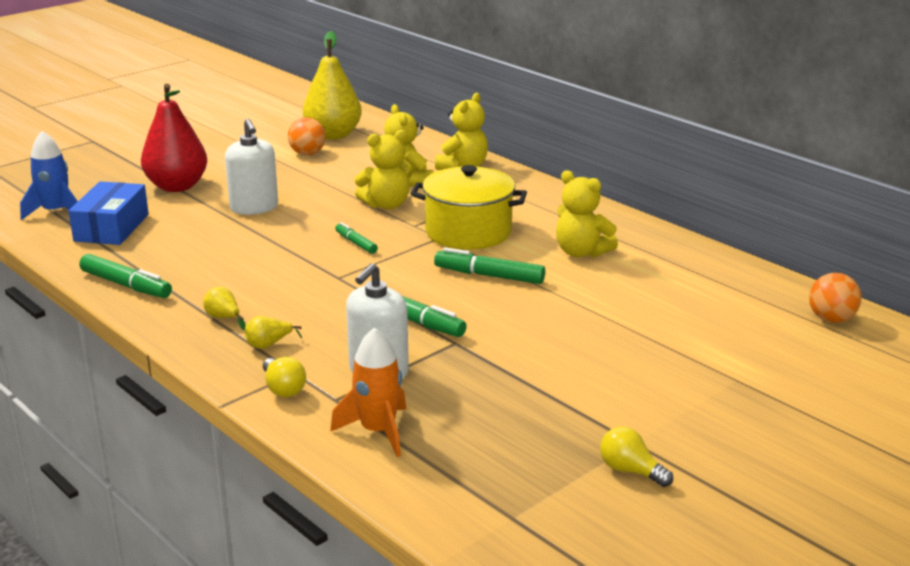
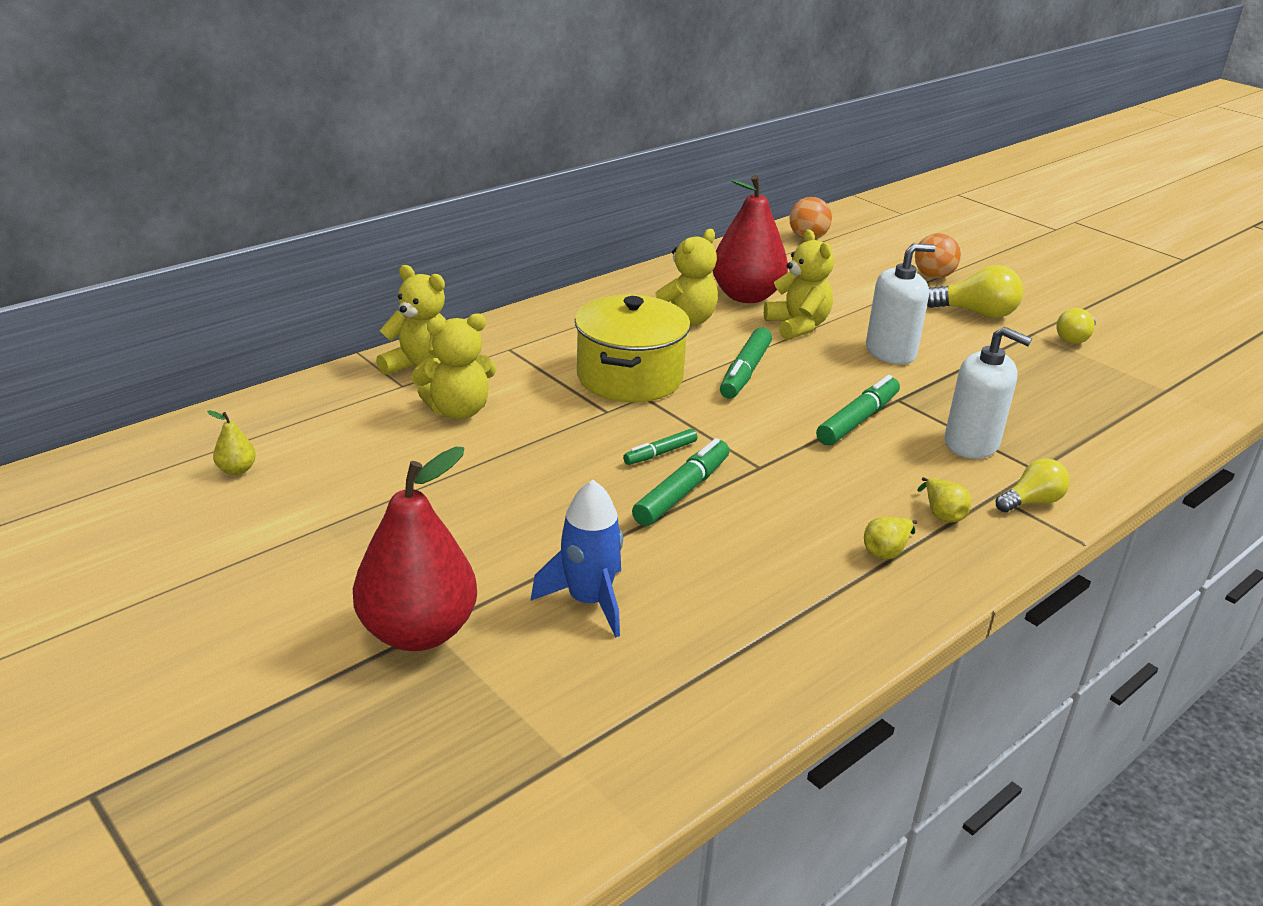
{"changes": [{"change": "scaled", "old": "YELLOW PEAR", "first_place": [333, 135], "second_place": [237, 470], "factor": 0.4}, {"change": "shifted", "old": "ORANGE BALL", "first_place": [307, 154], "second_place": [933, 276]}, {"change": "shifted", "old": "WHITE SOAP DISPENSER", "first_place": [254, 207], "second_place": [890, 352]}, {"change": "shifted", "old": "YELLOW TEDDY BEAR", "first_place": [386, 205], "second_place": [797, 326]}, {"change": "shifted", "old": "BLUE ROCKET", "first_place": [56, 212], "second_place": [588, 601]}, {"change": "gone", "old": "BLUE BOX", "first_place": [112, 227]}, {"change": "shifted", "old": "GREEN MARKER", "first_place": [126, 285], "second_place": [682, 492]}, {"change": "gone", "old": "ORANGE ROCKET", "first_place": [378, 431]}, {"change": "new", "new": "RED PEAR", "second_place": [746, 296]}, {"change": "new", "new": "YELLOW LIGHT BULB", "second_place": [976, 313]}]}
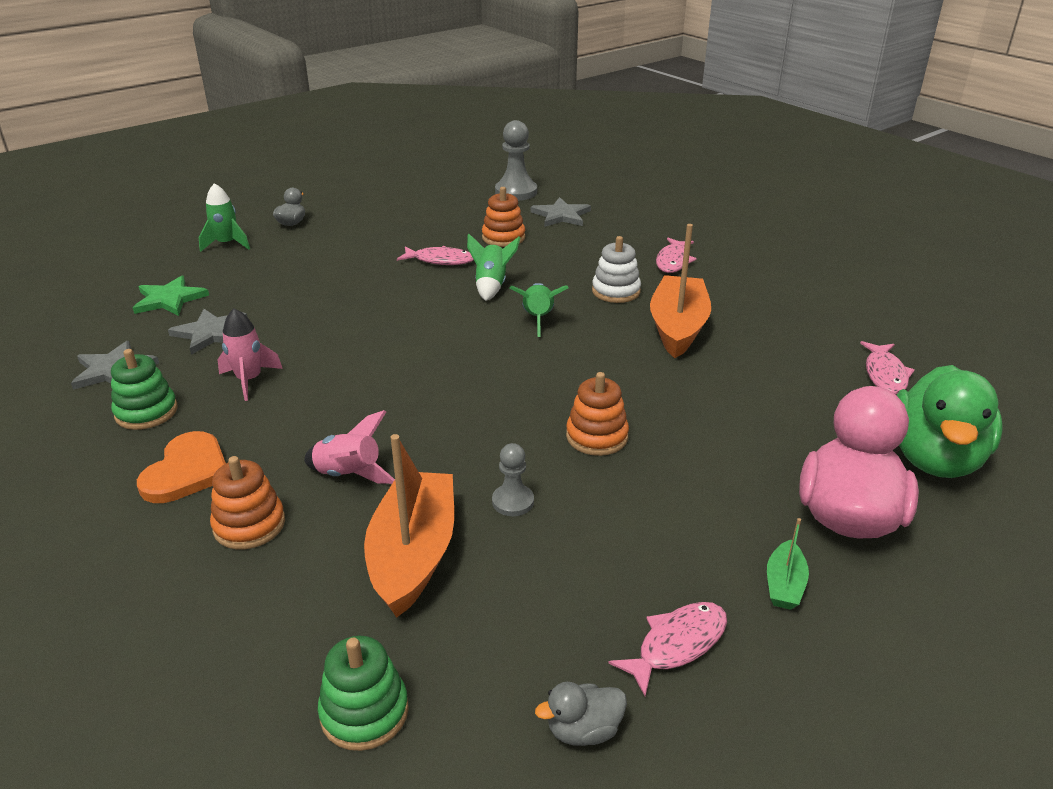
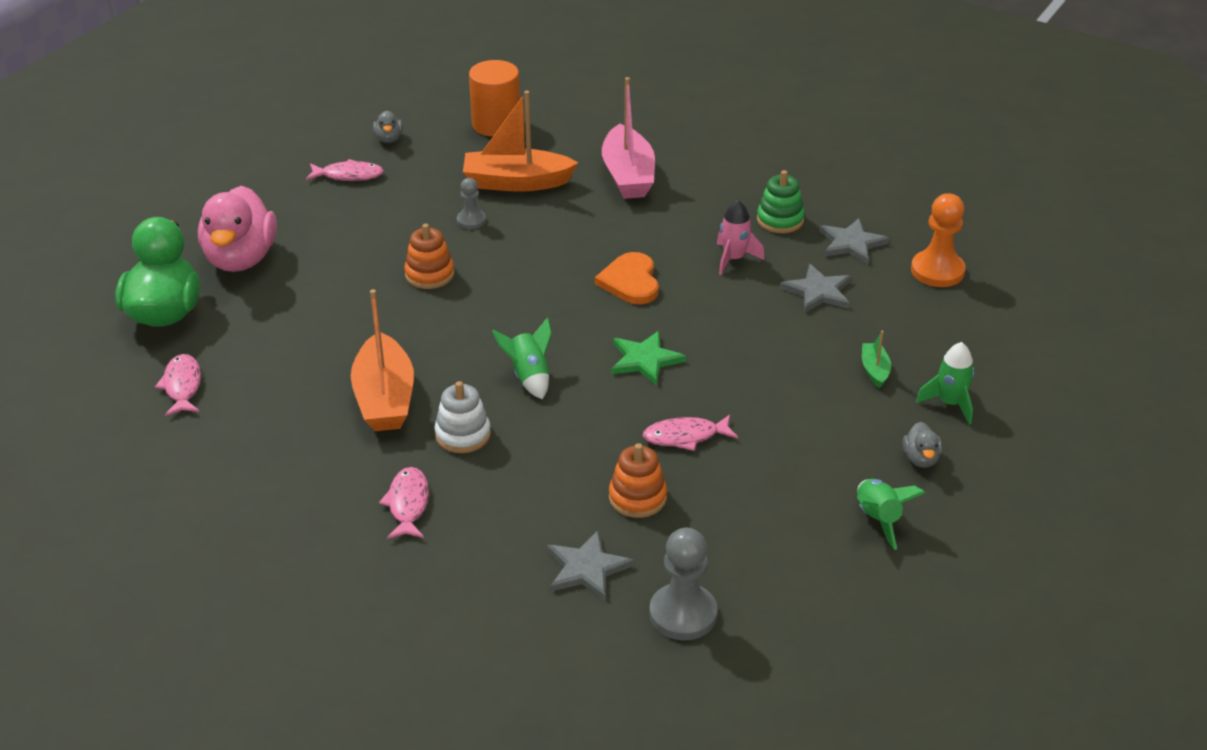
{"changes": [{"change": "shifted", "old": "GREEN ROCKET", "first_place": [491, 286], "second_place": [877, 519]}, {"change": "shifted", "old": "GREEN STAR", "first_place": [169, 299], "second_place": [645, 360]}, {"change": "gone", "old": "PINK ROCKET", "first_place": [349, 475]}, {"change": "shifted", "old": "ORANGE HEART", "first_place": [187, 471], "second_place": [630, 281]}, {"change": "rotated", "old": "ORANGE BOAT", "first_place": [413, 554], "second_place": [516, 182], "degrees": 105}, {"change": "swapped", "old": "ORANGE STACKING TOY", "new": "PINK BOAT", "first_place": [249, 525], "second_place": [628, 175]}, {"change": "shifted", "old": "GREEN BOAT", "first_place": [784, 585], "second_place": [874, 370]}, {"change": "rotated", "old": "PINK FISH", "first_place": [677, 645], "second_place": [348, 175], "degrees": -120}, {"change": "swapped", "old": "GREEN STACKING TOY", "new": "ORANGE CYLINDER", "first_place": [364, 712], "second_place": [496, 124]}, {"change": "rotated", "old": "GREY DUCK", "first_place": [583, 730], "second_place": [389, 139], "degrees": 120}, {"change": "new", "new": "ORANGE PAWN", "second_place": [937, 271]}]}
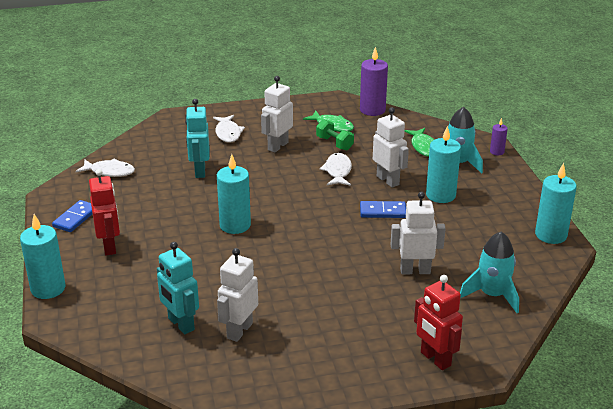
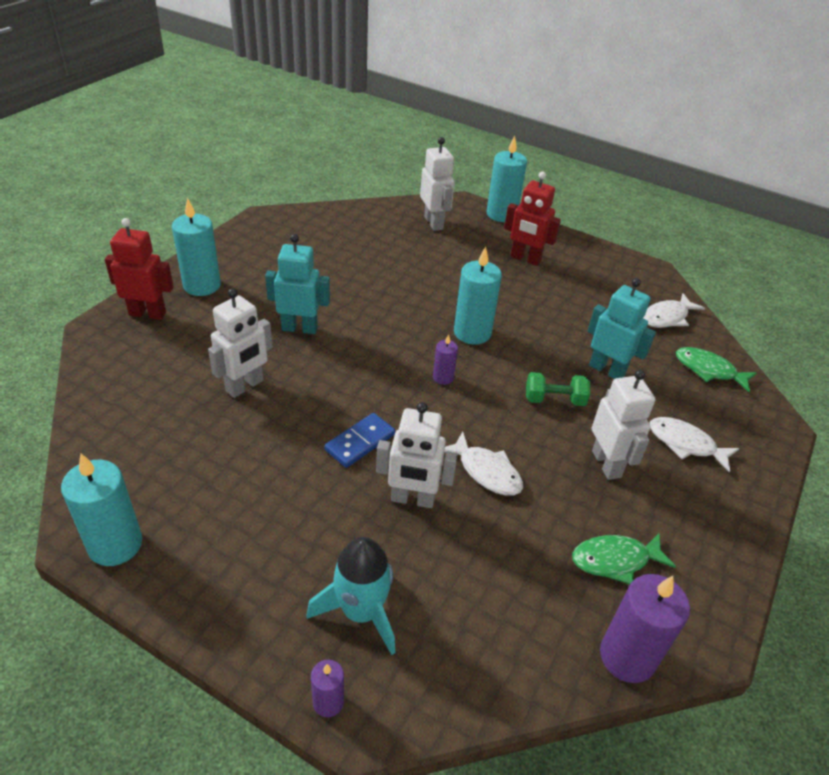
{"changes": [{"change": "shifted", "old": "GREEN DUMBBELL", "first_place": [334, 143], "second_place": [554, 400]}, {"change": "shifted", "old": "TURQUOISE CANDLE", "first_place": [440, 195], "second_place": [202, 285]}, {"change": "shifted", "old": "GREEN FISH", "first_place": [424, 147], "second_place": [708, 370]}, {"change": "gone", "old": "BLUE DOMINO", "first_place": [75, 218]}, {"change": "gone", "old": "TURQUOISE ROCKET", "first_place": [492, 295]}, {"change": "shifted", "old": "TURQUOISE ROBOT", "first_place": [180, 324], "second_place": [299, 328]}, {"change": "shifted", "old": "WHITE ROBOT", "first_place": [239, 331], "second_place": [434, 223]}, {"change": "new", "new": "PURPLE CANDLE", "second_place": [443, 377]}]}
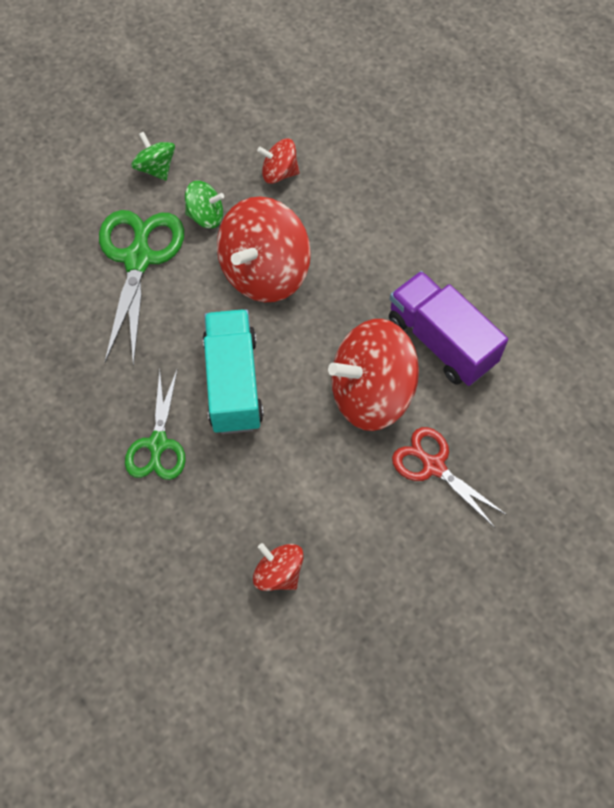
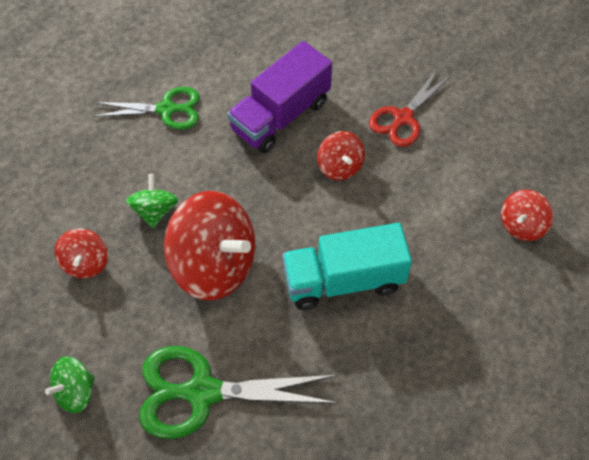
{"changes": [{"change": "shifted", "old": "GREEN SPINNING TOP", "first_place": [206, 216], "second_place": [154, 211]}, {"change": "scaled", "old": "RED SPINNING TOP", "first_place": [371, 393], "second_place": [340, 166], "factor": 0.5}, {"change": "shifted", "old": "GREEN SCISSORS", "first_place": [158, 444], "second_place": [166, 109]}]}
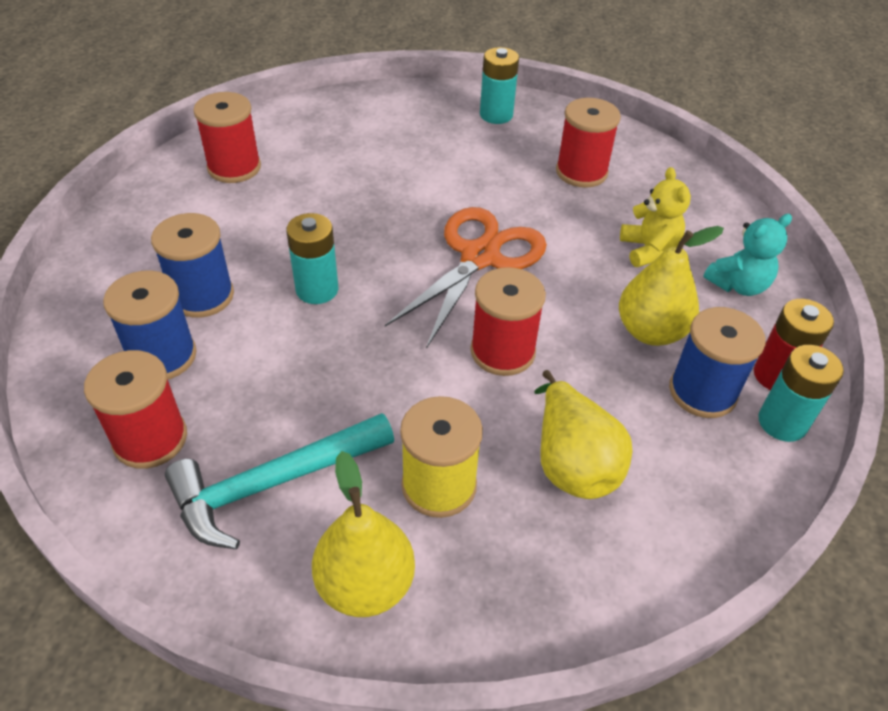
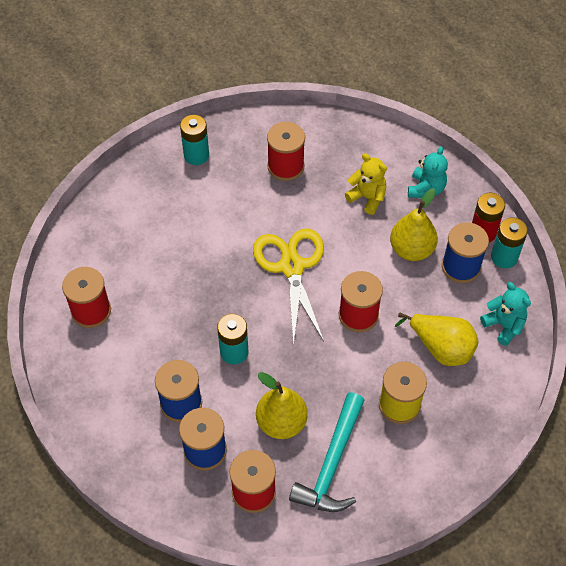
{"changes": [{"change": "repainted", "old": "ORANGE SCISSORS", "new": "YELLOW SCISSORS", "first_place": [480, 257], "second_place": [291, 267]}, {"change": "shifted", "old": "YELLOW PEAR", "first_place": [365, 584], "second_place": [281, 422]}, {"change": "new", "new": "TURQUOISE TEDDY BEAR", "second_place": [504, 325]}]}
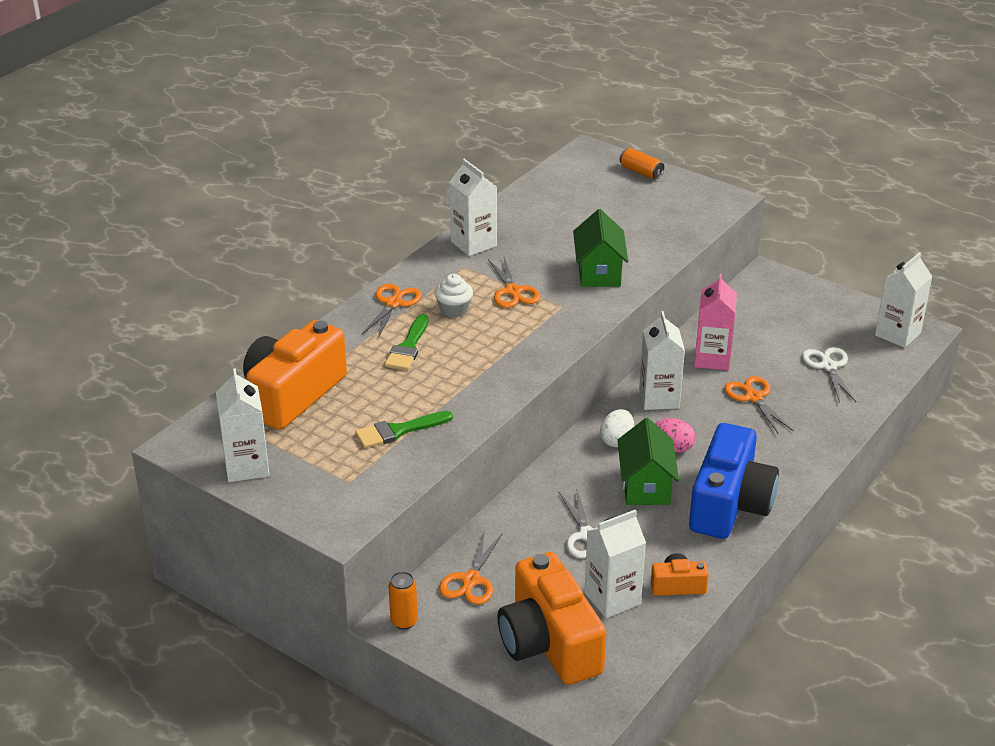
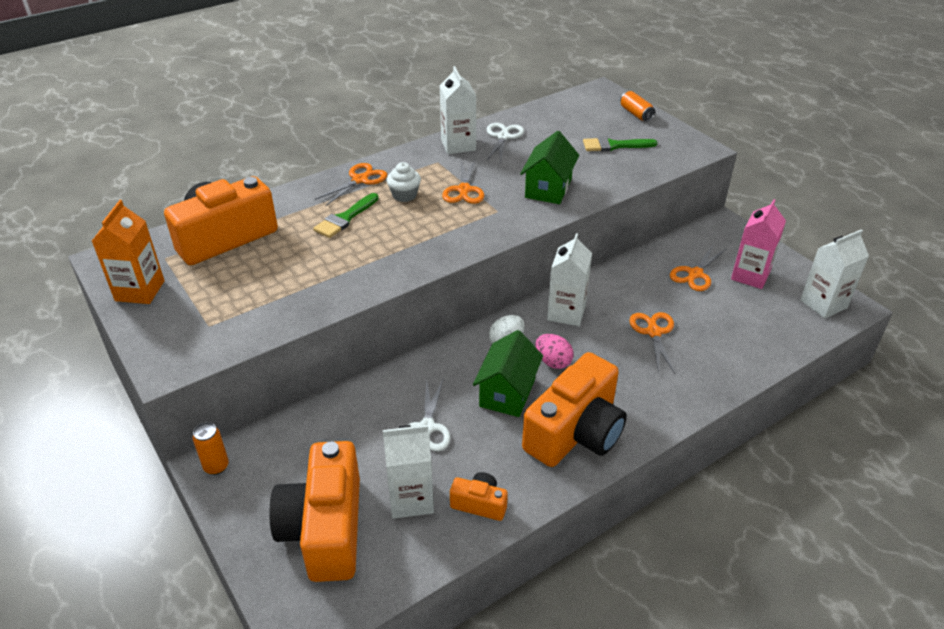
{"changes": [{"change": "shifted", "old": "PINK CARTON", "first_place": [712, 359], "second_place": [750, 275]}, {"change": "shifted", "old": "WHITE SCISSORS", "first_place": [828, 366], "second_place": [503, 137]}, {"change": "repainted", "old": "WHITE CARTON", "new": "ORANGE CARTON", "first_place": [246, 466], "second_place": [140, 291]}, {"change": "shifted", "old": "GREEN BRUSH", "first_place": [398, 431], "second_place": [614, 145]}, {"change": "repainted", "old": "BLUE CAMERA", "new": "ORANGE CAMERA", "first_place": [729, 504], "second_place": [575, 432]}, {"change": "shifted", "old": "ORANGE SCISSORS", "first_place": [471, 580], "second_place": [695, 274]}]}
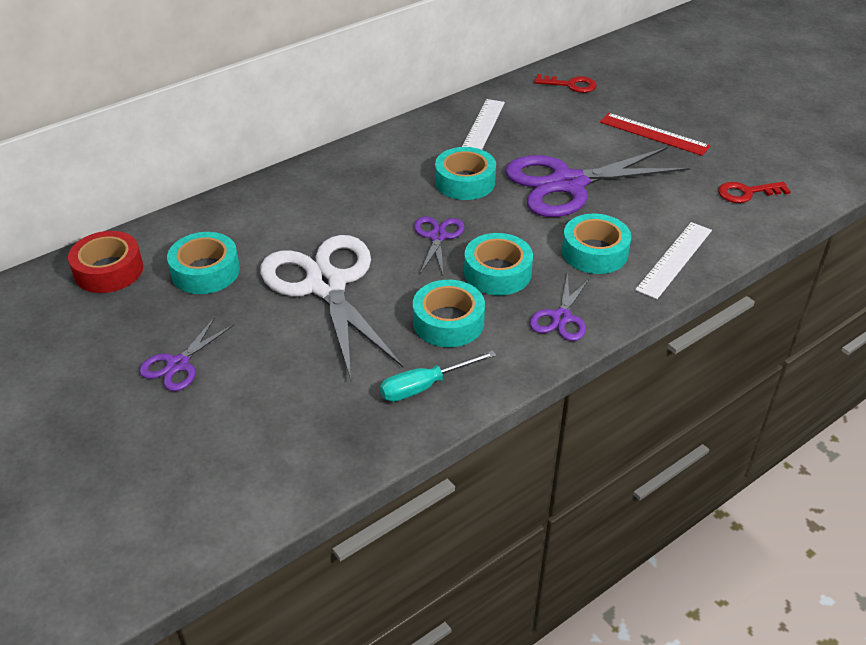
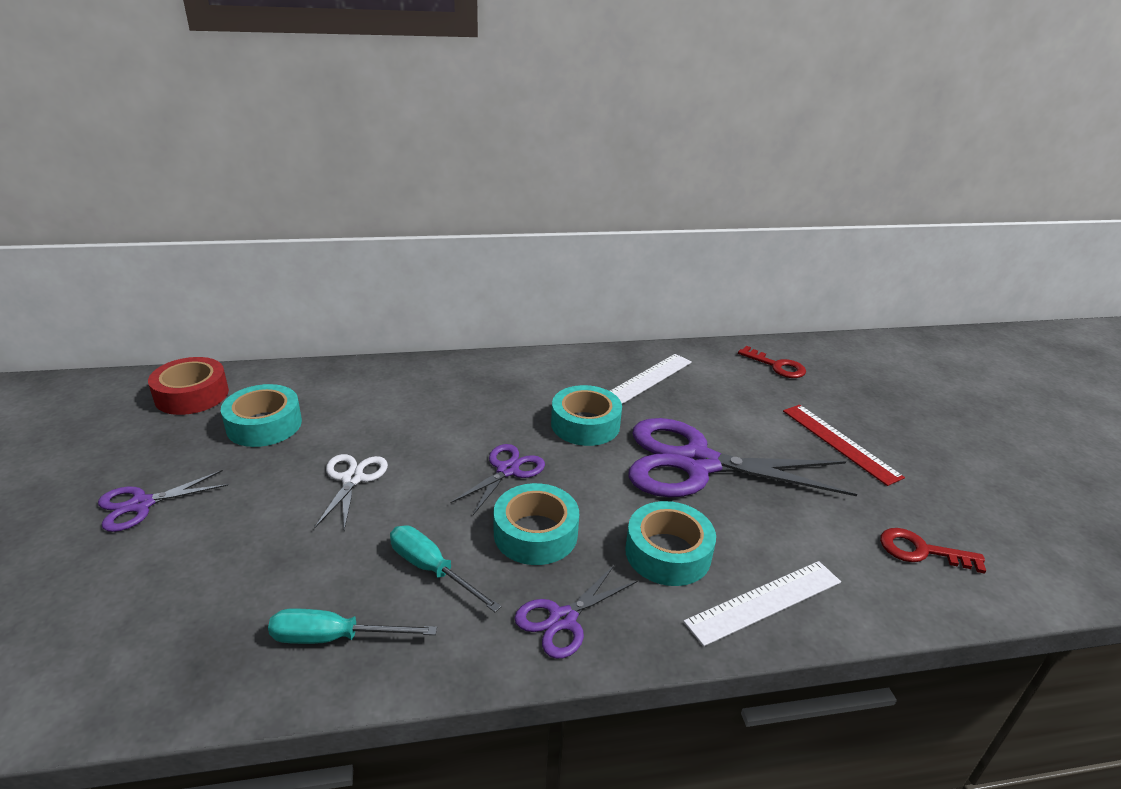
{"changes": [{"change": "scaled", "old": "WHITE SCISSORS", "first_place": [326, 285], "second_place": [352, 479], "factor": 0.47}, {"change": "swapped", "old": "TURQUOISE TAPE", "new": "TURQUOISE SCREWDRIVER", "first_place": [448, 322], "second_place": [432, 569]}]}
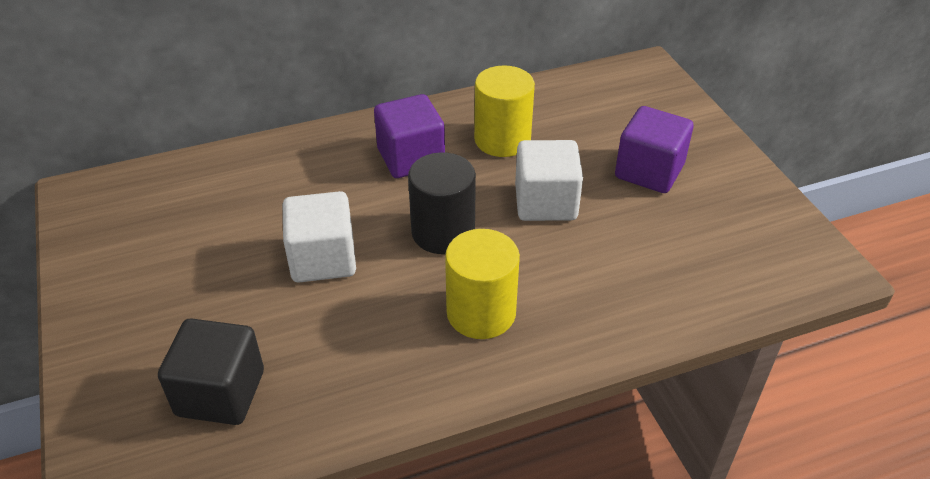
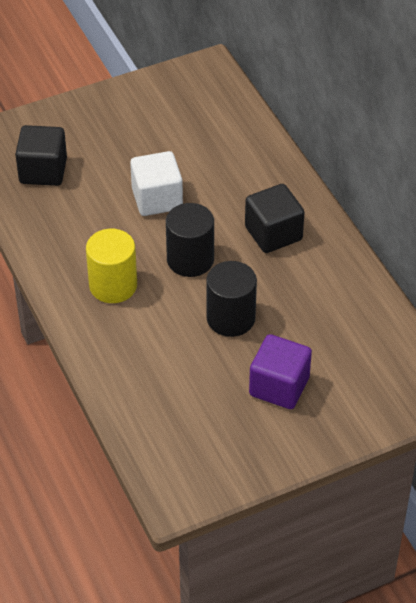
{"changes": [{"change": "gone", "old": "YELLOW CYLINDER", "first_place": [502, 140]}, {"change": "repainted", "old": "PURPLE CUBE", "new": "BLACK CUBE", "first_place": [411, 158], "second_place": [273, 233]}, {"change": "swapped", "old": "WHITE CUBE", "new": "BLACK CYLINDER", "first_place": [545, 202], "second_place": [230, 318]}]}
